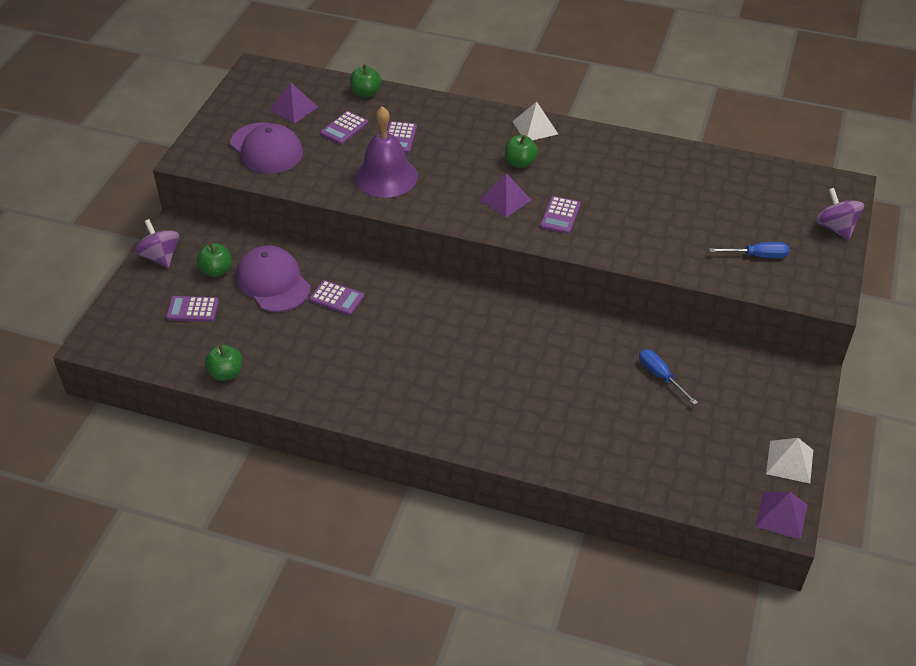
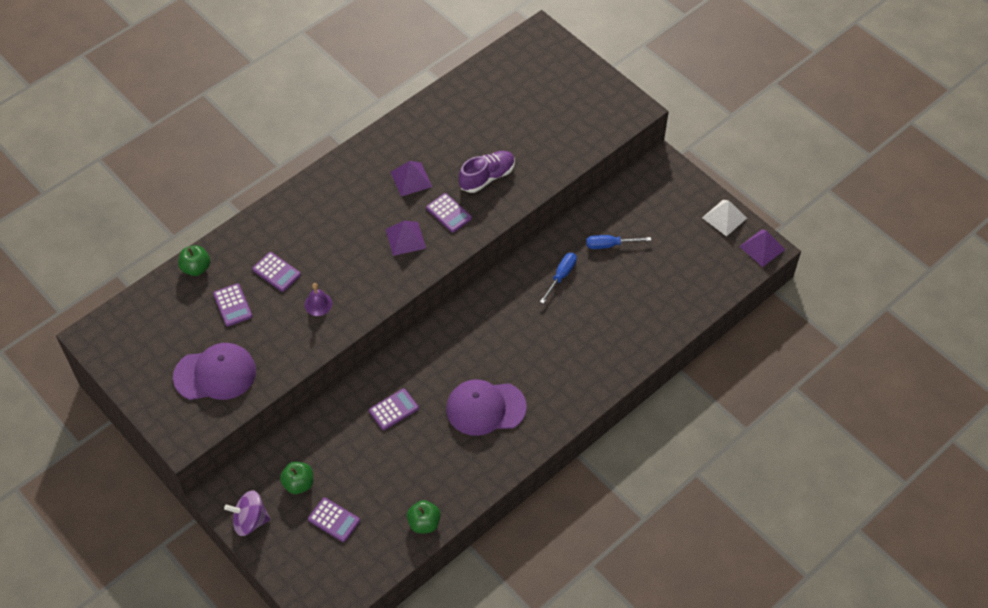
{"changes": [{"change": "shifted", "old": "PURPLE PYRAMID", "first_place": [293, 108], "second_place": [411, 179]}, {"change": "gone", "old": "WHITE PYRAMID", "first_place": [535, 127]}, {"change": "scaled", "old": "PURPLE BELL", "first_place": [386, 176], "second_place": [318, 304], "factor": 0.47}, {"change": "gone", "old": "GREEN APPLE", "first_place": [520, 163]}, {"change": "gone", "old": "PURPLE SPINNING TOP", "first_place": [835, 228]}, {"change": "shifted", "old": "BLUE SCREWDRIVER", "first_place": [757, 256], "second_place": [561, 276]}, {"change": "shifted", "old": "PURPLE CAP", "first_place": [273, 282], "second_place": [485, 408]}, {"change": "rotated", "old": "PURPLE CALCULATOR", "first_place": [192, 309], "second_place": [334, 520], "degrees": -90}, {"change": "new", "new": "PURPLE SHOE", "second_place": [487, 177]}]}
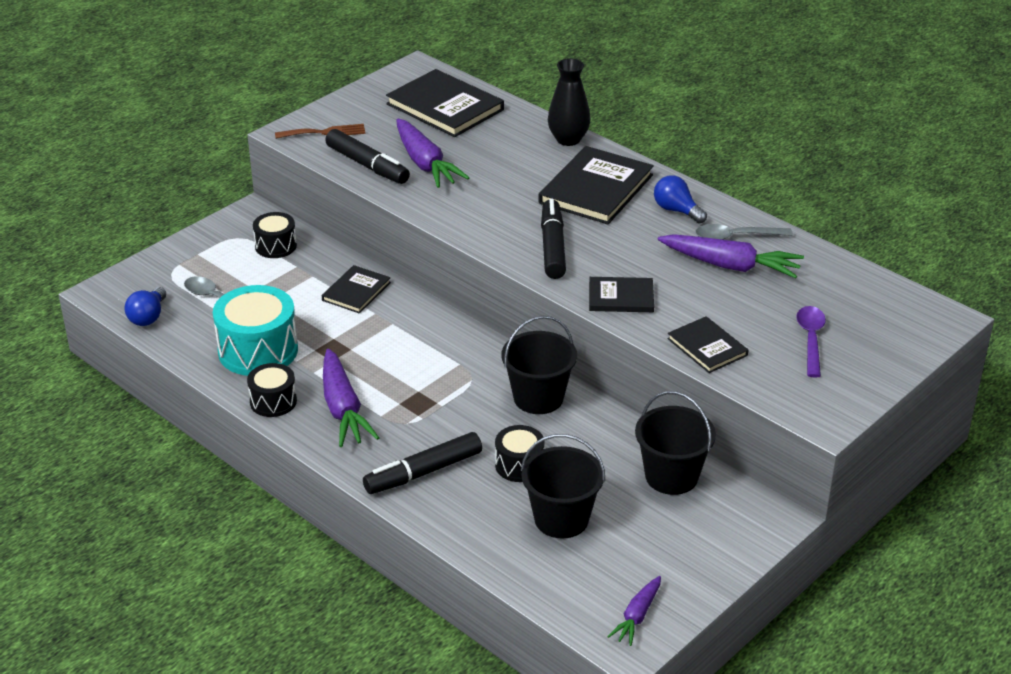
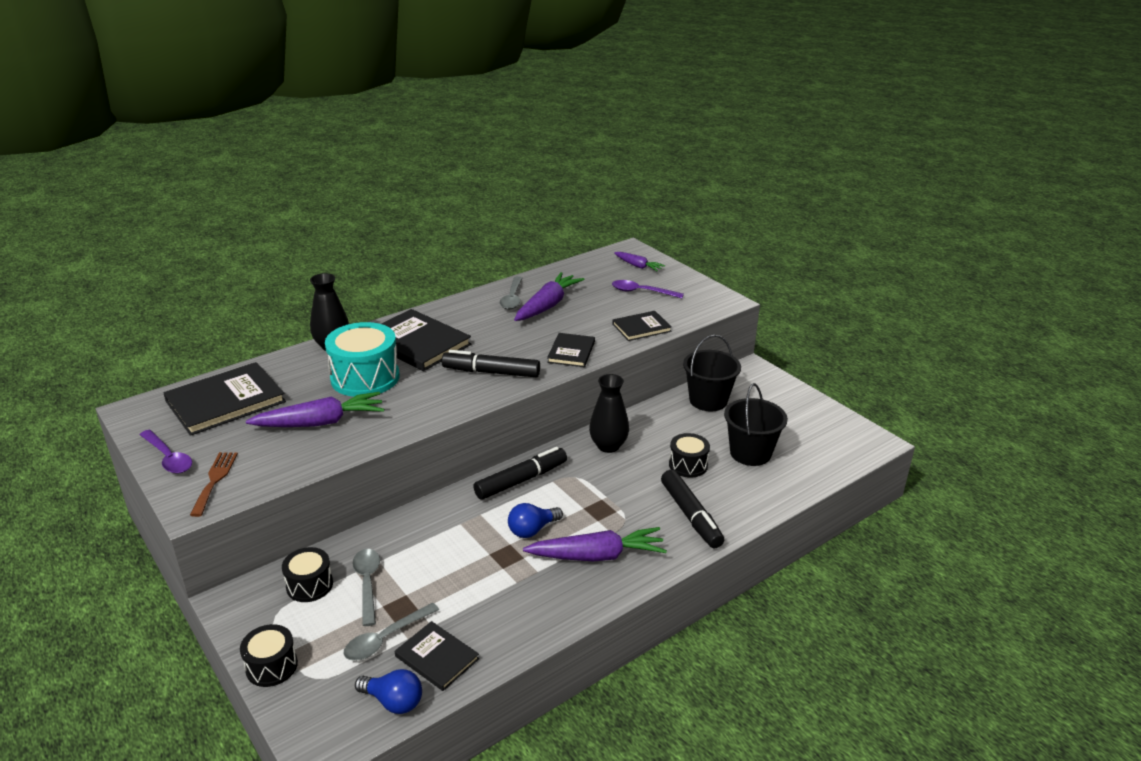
{"changes": [{"change": "shifted", "old": "BLACK MARKER", "first_place": [367, 165], "second_place": [521, 480]}, {"change": "shifted", "old": "BLUE LIGHT BULB", "first_place": [676, 210], "second_place": [532, 530]}, {"change": "shifted", "old": "BLACK BOOK", "first_place": [356, 291], "second_place": [437, 657]}, {"change": "shifted", "old": "TURQUOISE DRUM", "first_place": [258, 350], "second_place": [365, 378]}, {"change": "swapped", "old": "BLACK BUCKET", "new": "BLACK VASE", "first_place": [538, 398], "second_place": [608, 446]}, {"change": "shifted", "old": "BLACK DRUM", "first_place": [273, 401], "second_place": [271, 666]}, {"change": "shifted", "old": "PURPLE CARROT", "first_place": [637, 616], "second_place": [638, 266]}, {"change": "new", "new": "PURPLE SPOON", "second_place": [168, 458]}, {"change": "new", "new": "GREY SPOON", "second_place": [367, 583]}]}
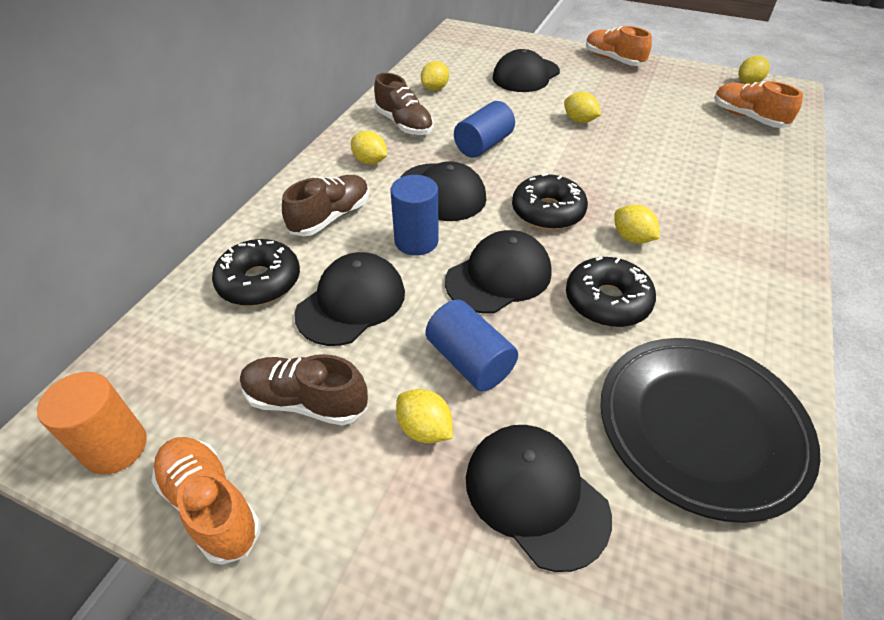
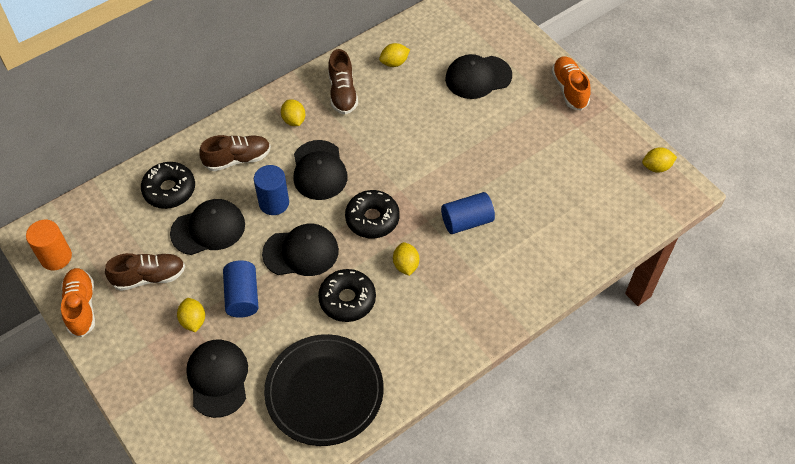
{"changes": [{"change": "gone", "old": "ORANGE SHOE", "first_place": [747, 117]}, {"change": "gone", "old": "YELLOW LEMON", "first_place": [579, 120]}, {"change": "shifted", "old": "BLUE CYLINDER", "first_place": [483, 145], "second_place": [466, 221]}, {"change": "rotated", "old": "BROWN SHOE", "first_place": [306, 401], "second_place": [149, 277], "degrees": 120}]}
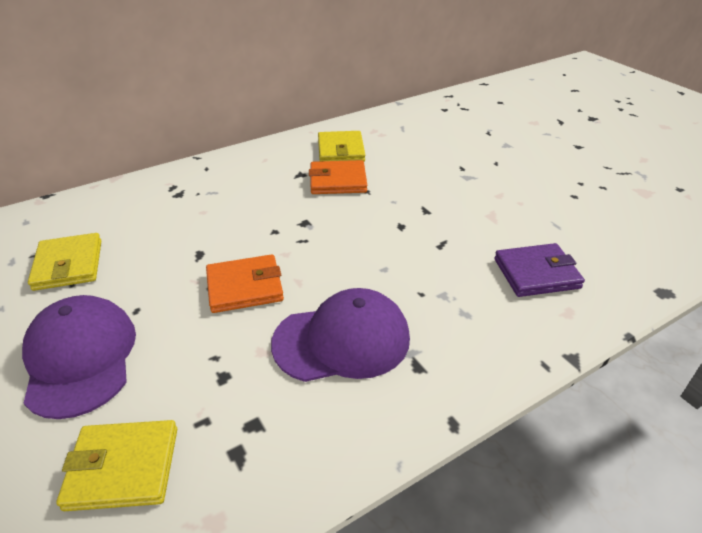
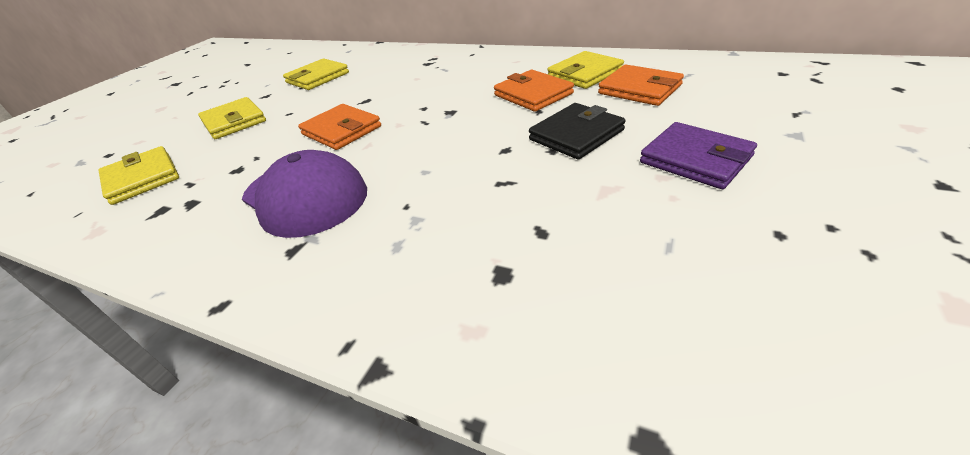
{"changes": [{"change": "shifted", "old": "PURPLE WALLET", "first_place": [536, 273], "second_place": [695, 159]}, {"change": "swapped", "old": "PURPLE CAP", "new": "YELLOW WALLET", "first_place": [80, 358], "second_place": [234, 122]}, {"change": "new", "new": "ORANGE WALLET", "second_place": [639, 89]}, {"change": "new", "new": "BLACK WALLET", "second_place": [576, 135]}]}
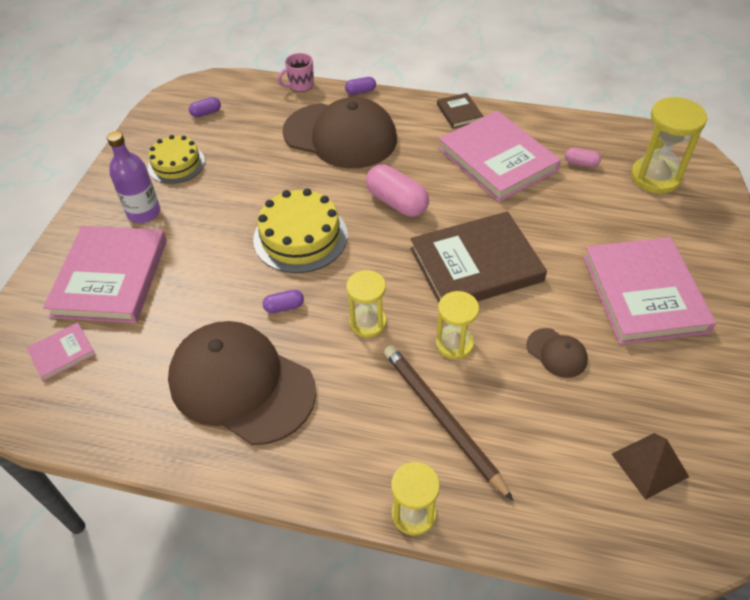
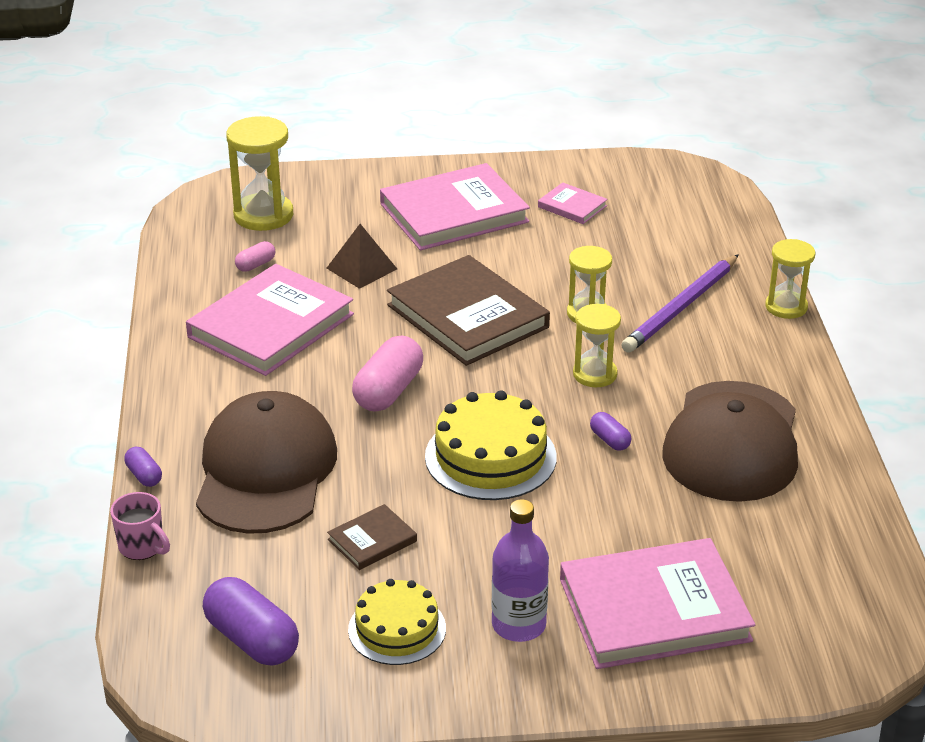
{"changes": [{"change": "shifted", "old": "BROWN BOOK", "first_place": [459, 113], "second_place": [372, 540]}, {"change": "scaled", "old": "PURPLE CAPSULE", "first_place": [206, 113], "second_place": [252, 640], "factor": 1.99}, {"change": "rotated", "old": "PINK CAPSULE", "first_place": [581, 163], "second_place": [255, 265], "degrees": 45}, {"change": "shifted", "old": "PINK BOOK", "first_place": [62, 353], "second_place": [572, 206]}, {"change": "gone", "old": "BROWN CAP", "first_place": [556, 353]}, {"change": "repainted", "old": "BROWN PENCIL", "new": "PURPLE PENCIL", "first_place": [442, 419], "second_place": [681, 307]}, {"change": "shifted", "old": "BROWN PYRAMID", "first_place": [649, 465], "second_place": [362, 268]}]}
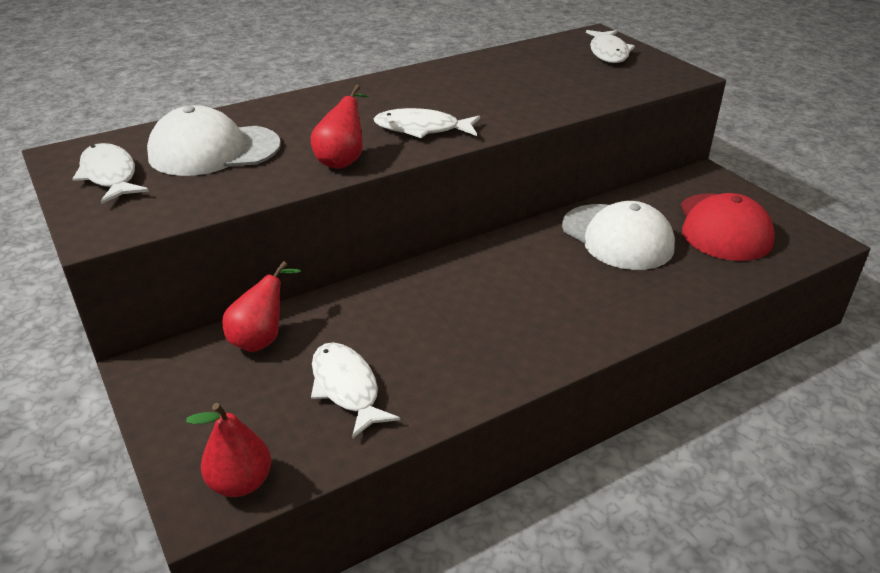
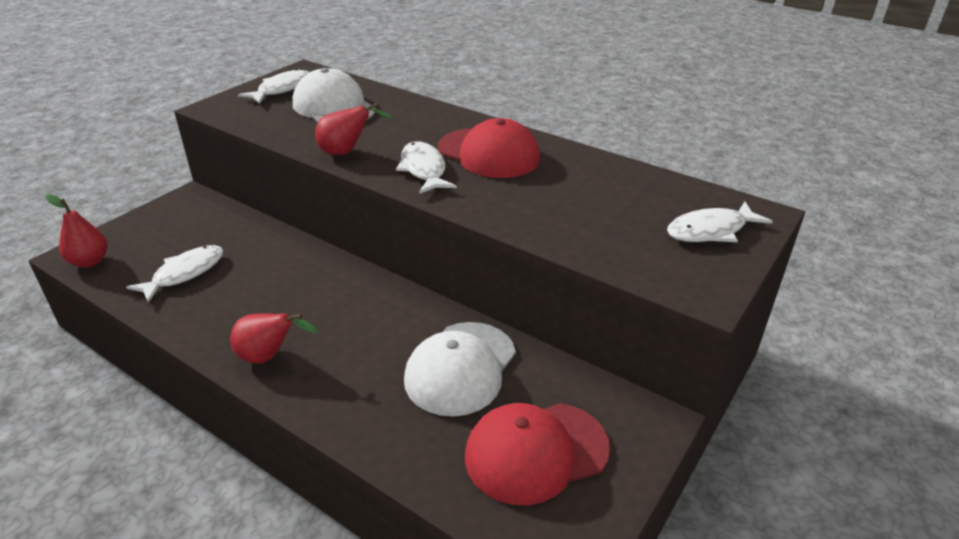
{"changes": [{"change": "shifted", "old": "RED PEAR", "first_place": [262, 338], "second_place": [269, 357]}, {"change": "new", "new": "RED CAP", "second_place": [489, 153]}]}
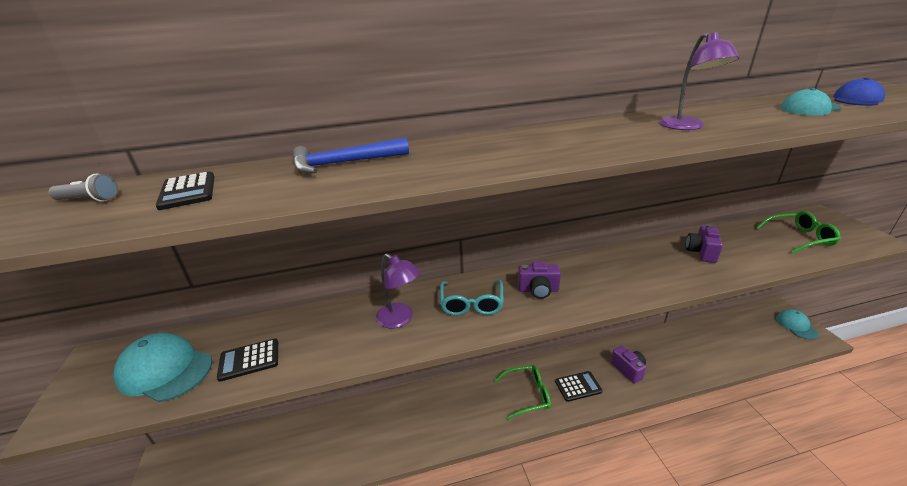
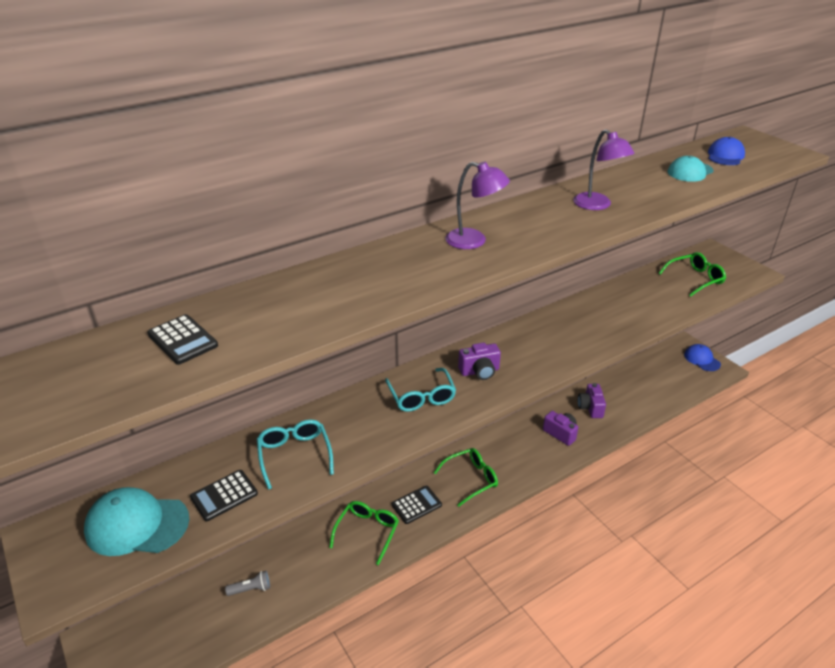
{"changes": [{"change": "gone", "old": "BLUE HAMMER", "first_place": [344, 163]}, {"change": "shifted", "old": "GREY FLASHLIGHT", "first_place": [89, 200], "second_place": [251, 589]}, {"change": "shifted", "old": "PURPLE CAMERA", "first_place": [701, 252], "second_place": [590, 408]}, {"change": "shifted", "old": "PURPLE LAMP", "first_place": [400, 319], "second_place": [474, 241]}, {"change": "repainted", "old": "TURQUOISE CAP", "new": "BLUE CAP", "first_place": [796, 325], "second_place": [702, 359]}, {"change": "shifted", "old": "BLACK CALCULATOR", "first_place": [578, 386], "second_place": [416, 505]}, {"change": "new", "new": "TURQUOISE GLASSES", "second_place": [294, 455]}, {"change": "new", "new": "GREEN GLASSES", "second_place": [367, 532]}]}
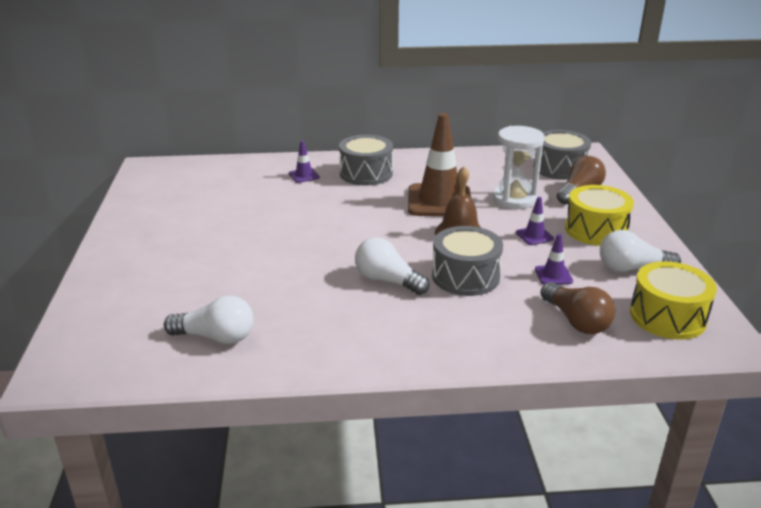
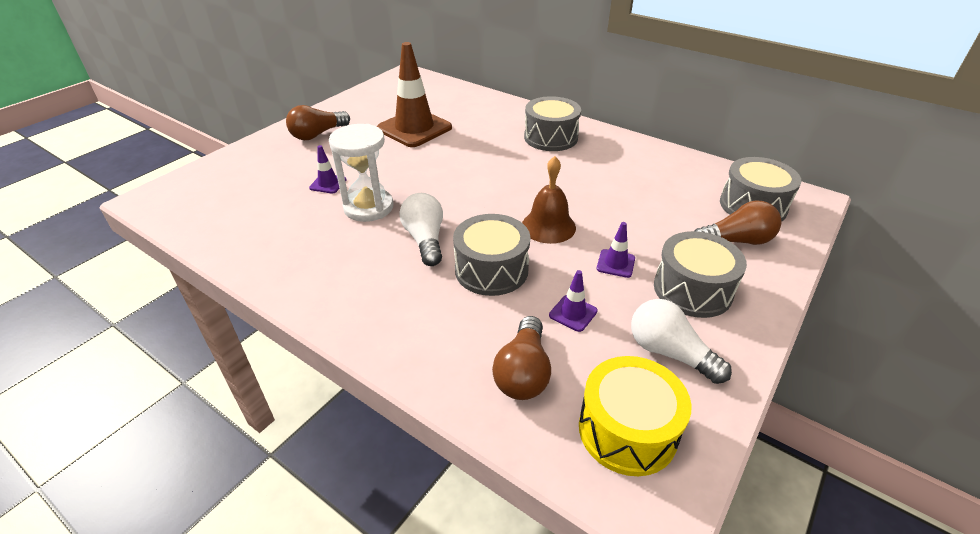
{"changes": [{"change": "shifted", "old": "BROWN TRAFFIC CONE", "first_place": [439, 201], "second_place": [414, 128]}, {"change": "shifted", "old": "WHITE HOURGLASS", "first_place": [514, 199], "second_place": [368, 207]}, {"change": "shifted", "old": "PURPLE TRAFFIC CONE", "first_place": [304, 175], "second_place": [328, 184]}, {"change": "repainted", "old": "YELLOW DRUM", "new": "GREY DRUM", "first_place": [595, 230], "second_place": [692, 290]}, {"change": "gone", "old": "WHITE LIGHT BULB", "first_place": [216, 337]}, {"change": "new", "new": "BROWN LIGHT BULB", "second_place": [317, 134]}]}
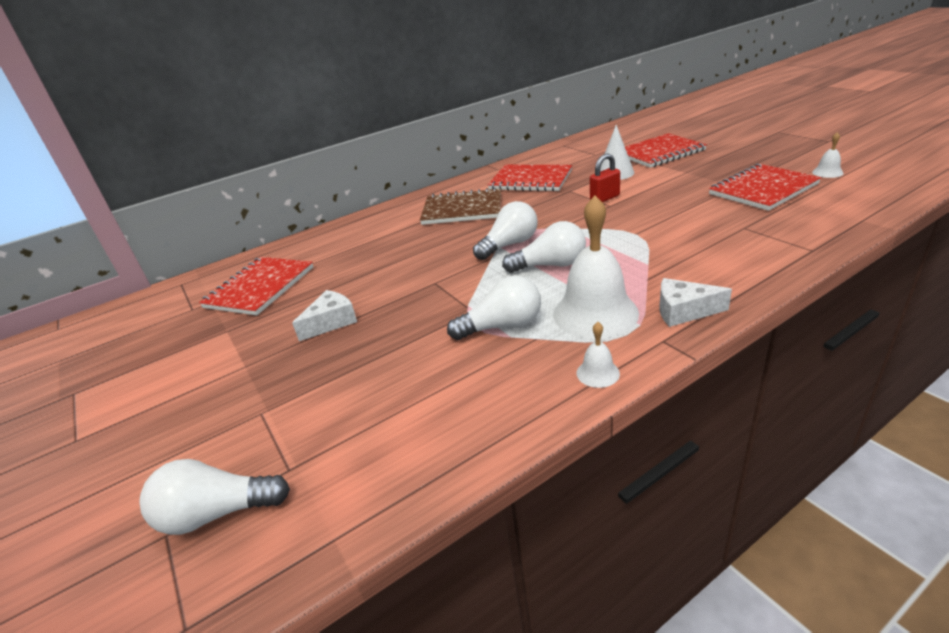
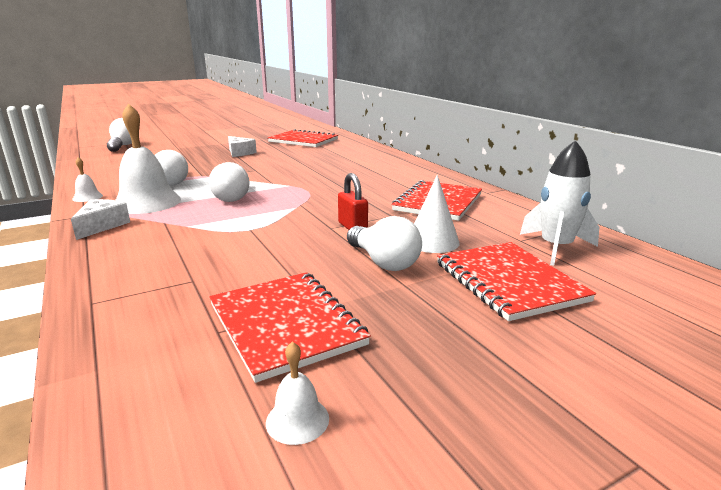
{"changes": [{"change": "gone", "old": "BROWN NOTEBOOK", "first_place": [462, 209]}, {"change": "shifted", "old": "WHITE LIGHT BULB", "first_place": [509, 245], "second_place": [383, 262]}, {"change": "new", "new": "WHITE ROCKET", "second_place": [556, 247]}]}
